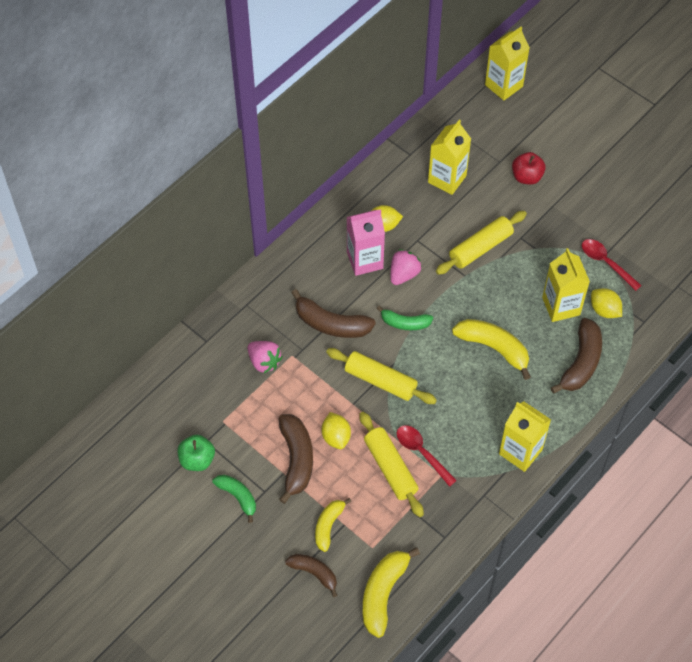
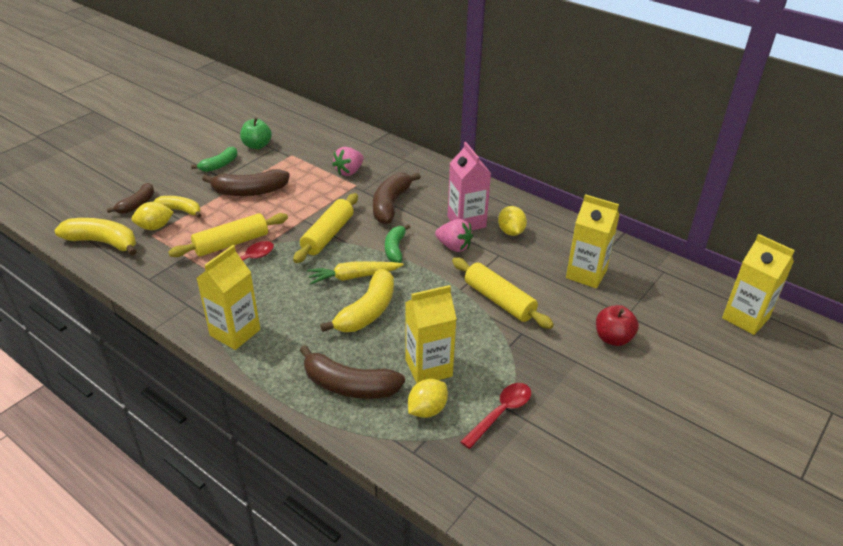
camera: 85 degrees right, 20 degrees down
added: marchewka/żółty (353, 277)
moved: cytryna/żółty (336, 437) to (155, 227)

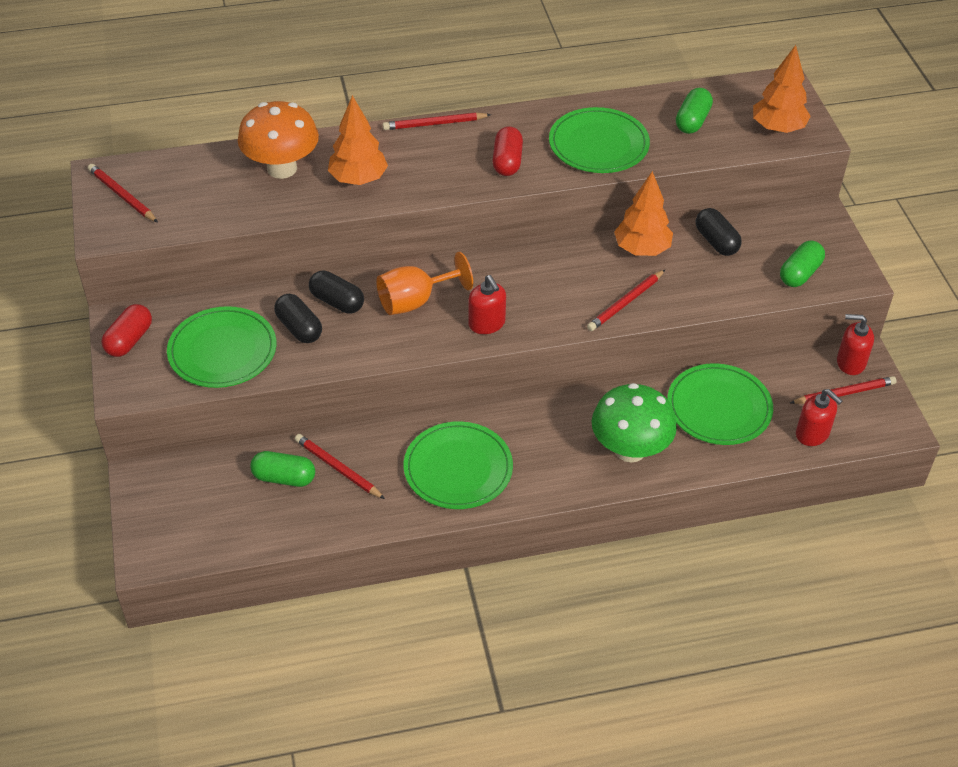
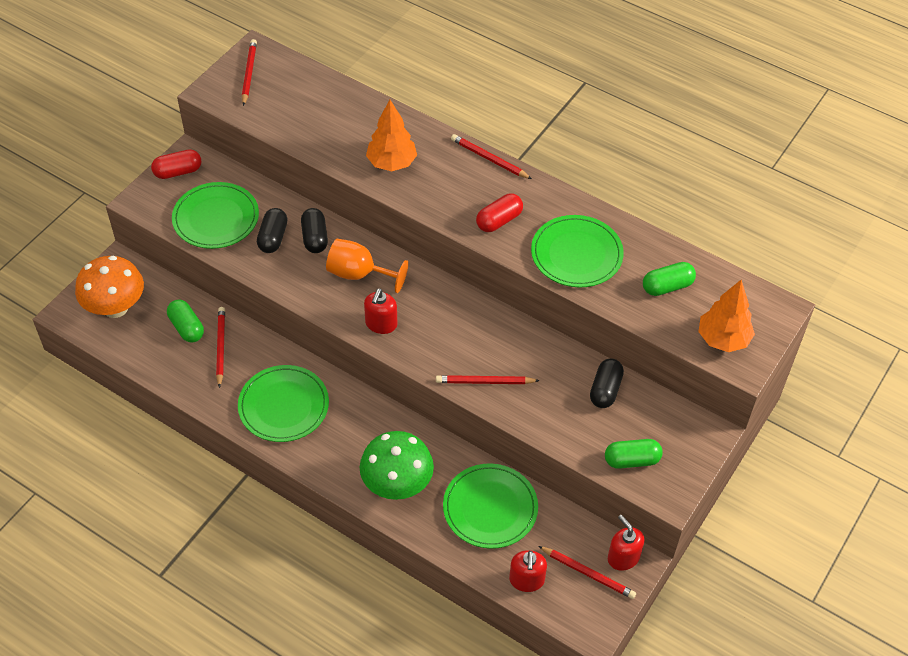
camera: 45 degrees right, 5 degrees up
removed: drzewko/pomarańczowy (641, 249)
moved: grzyb/pomarańczowy (282, 168) to (115, 307)

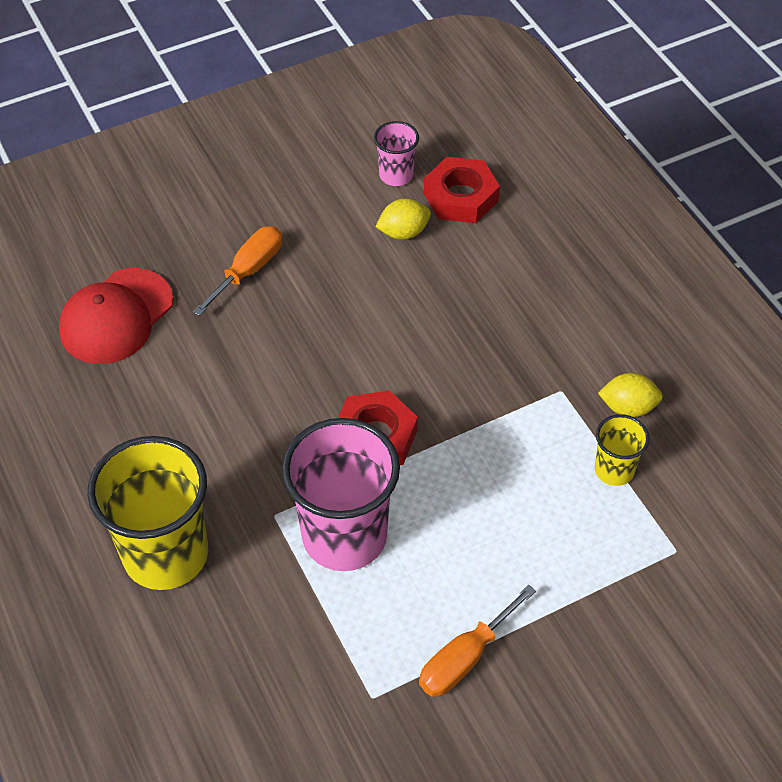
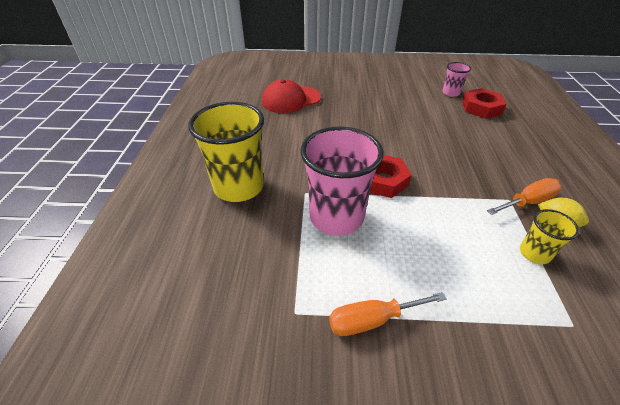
camera: 30 degrees right, 10 degrees down
removed: cytryna/żółty (403, 232)
moved: śrubokręt/pomarańczowy (249, 270) to (528, 202)

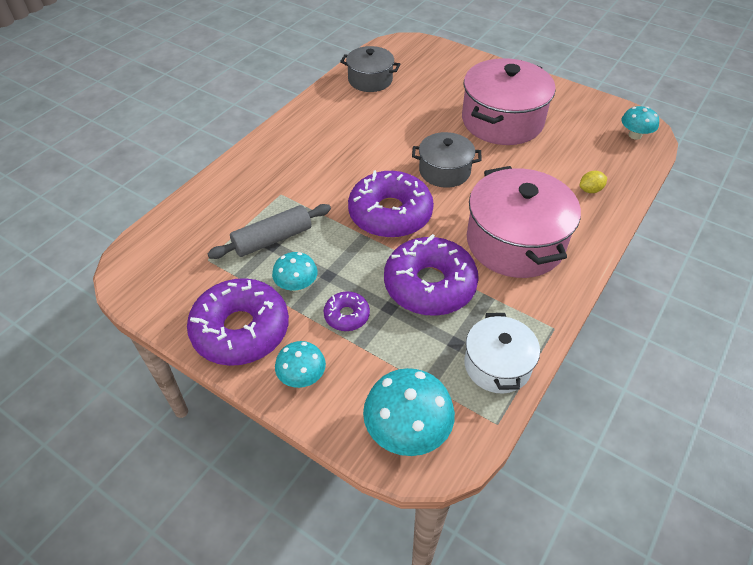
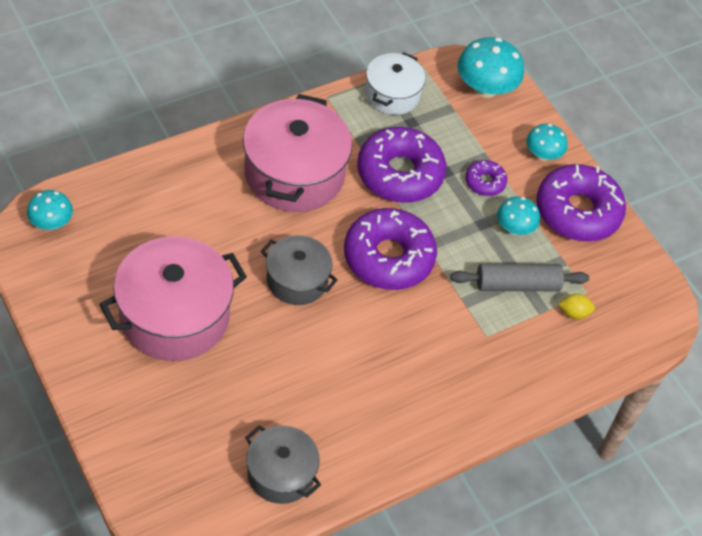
camera: 160 degrees left, 5 degrees up
moved: cytryna/żółty (590, 190) to (574, 313)

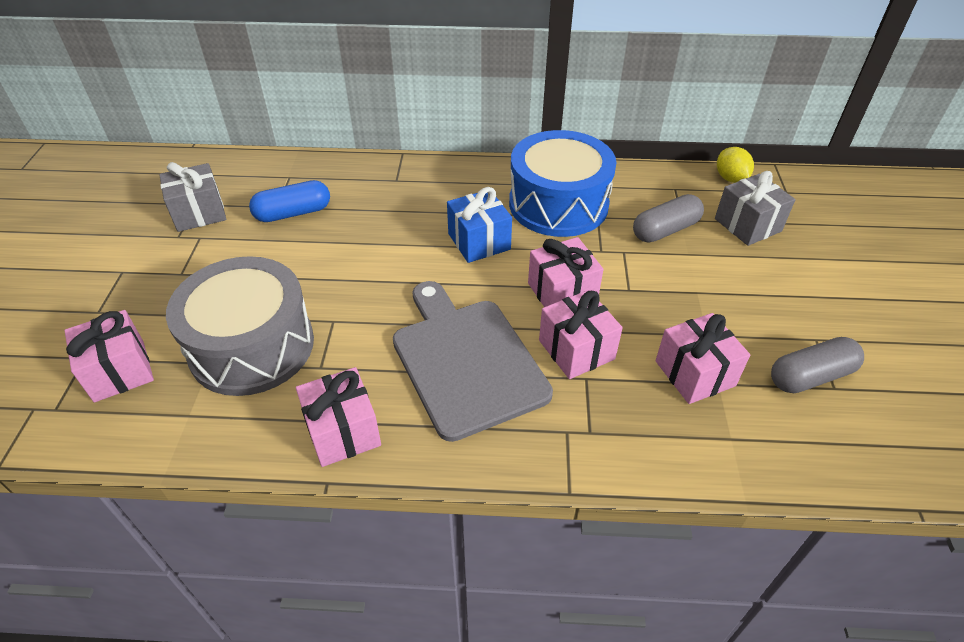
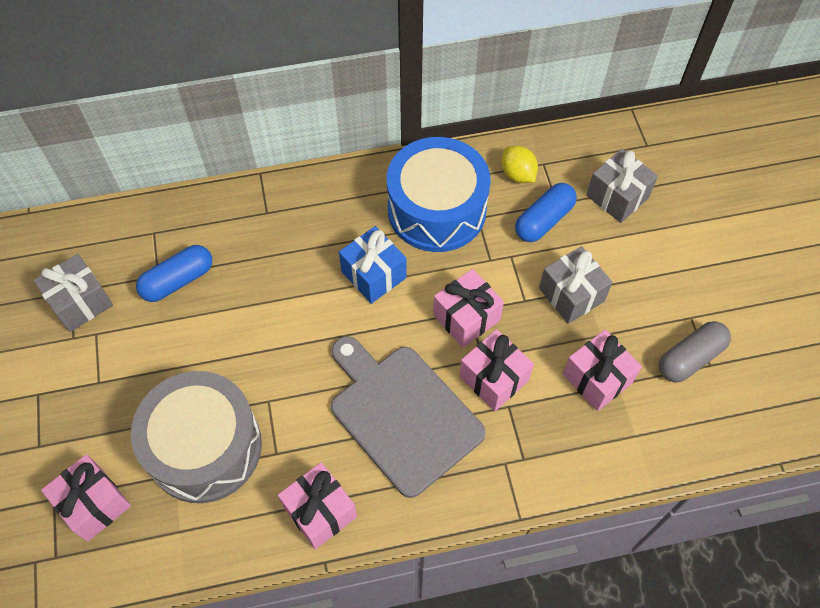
camera: 15 degrees left, 15 degrees up
added: prezent/szary (571, 294)
moved: cytryna/żółty (730, 178) to (517, 174)
recoloured: kapsułka/szary (665, 230) to kapsułka/niebieski (543, 220)

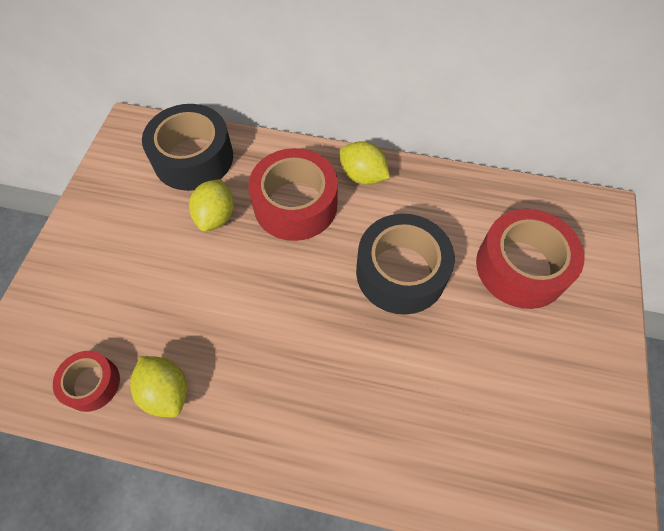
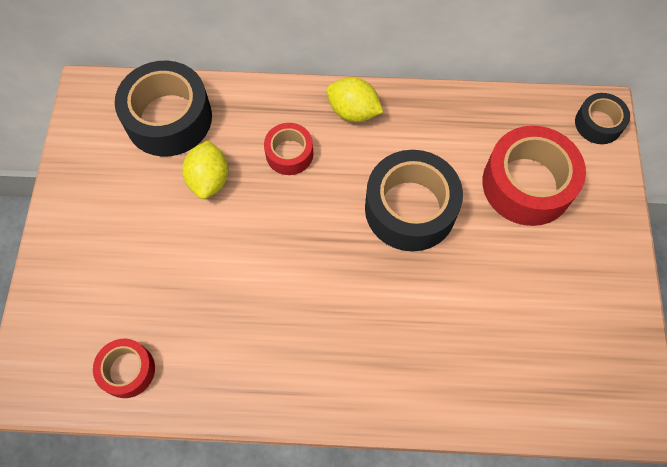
camera: 10 degrees left, 5 degrees up
removed: cytryna/żółty (166, 391)
added: taśma klejąca/czarny (598, 123)
resized: taśma klejąca/czerwony (295, 204) = (289, 153) x0.54

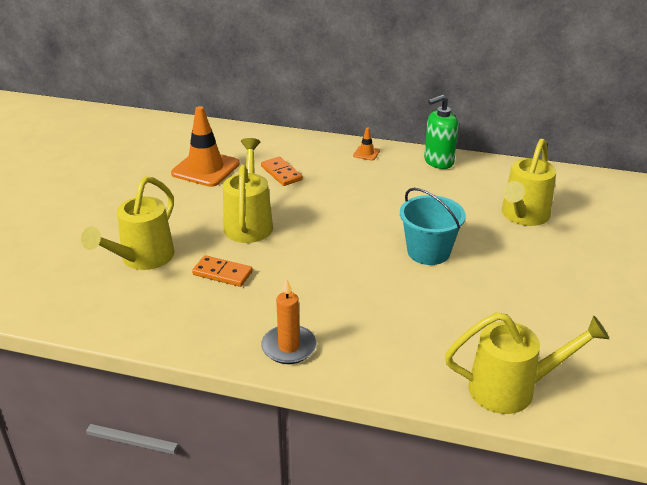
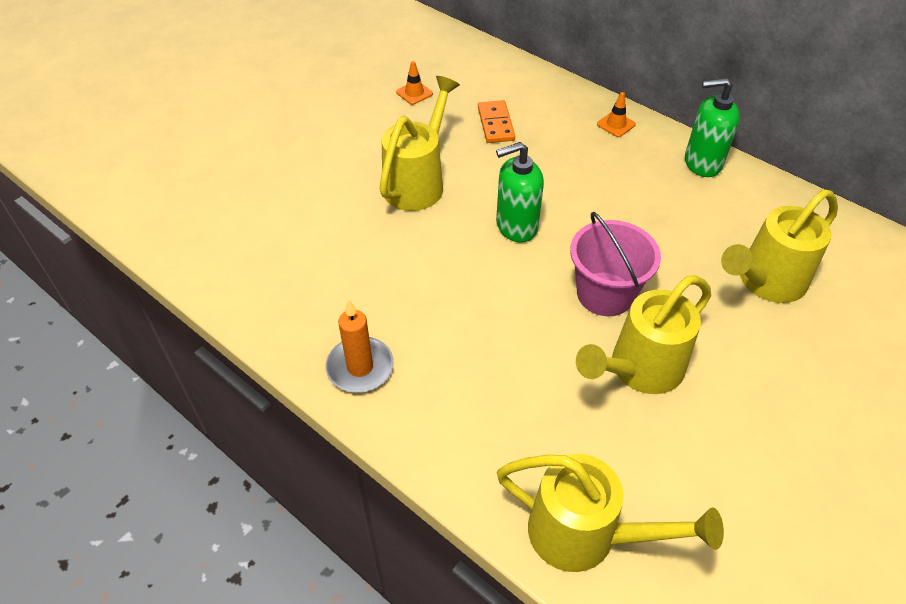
camera: 25 degrees right, 15 degrees up
removed: kostka domina/pomarańczowy (222, 273)
added: dozownik mydła/zielony (516, 226)
moved: konewka/żółty (142, 259) to (639, 369)
recoloured: wiadro/turkusowy (428, 252) to wiadro/różowy (605, 294)
resized: pachołek/pomarańczowy (205, 169) = (414, 93) x0.44

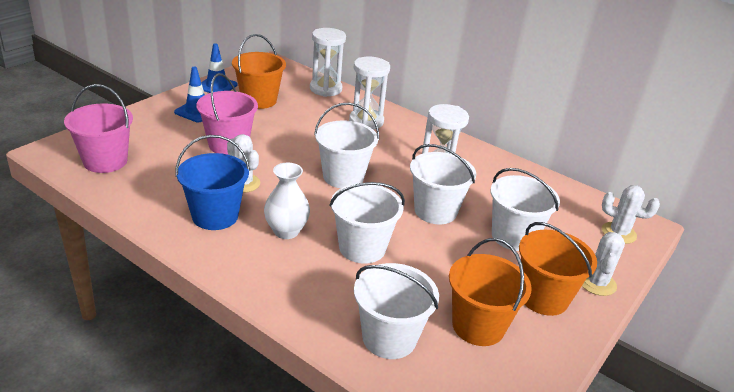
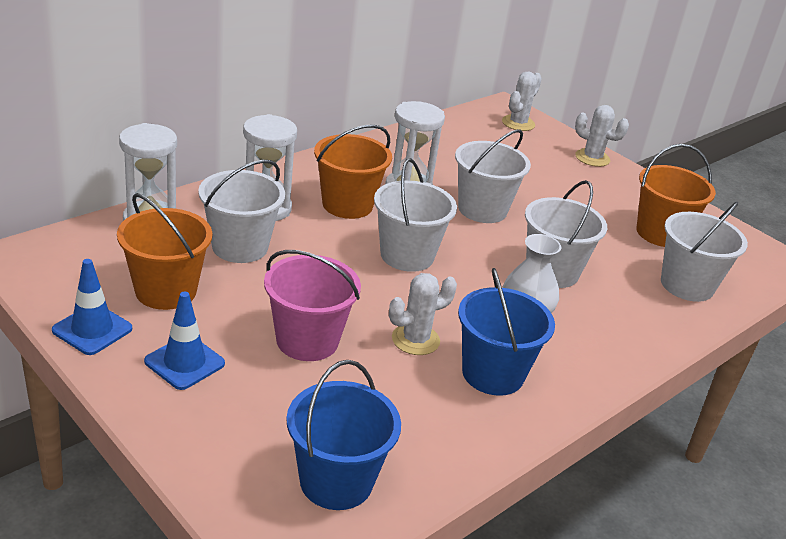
camera: 80 degrees left, 0 degrees up
moved: wiadro/biały (513, 236) to (240, 247); wiadro/pomarańczowy (543, 297) to (347, 205)
recoloured: wiadro/różowy (105, 161) to wiadro/niebieski (336, 481)

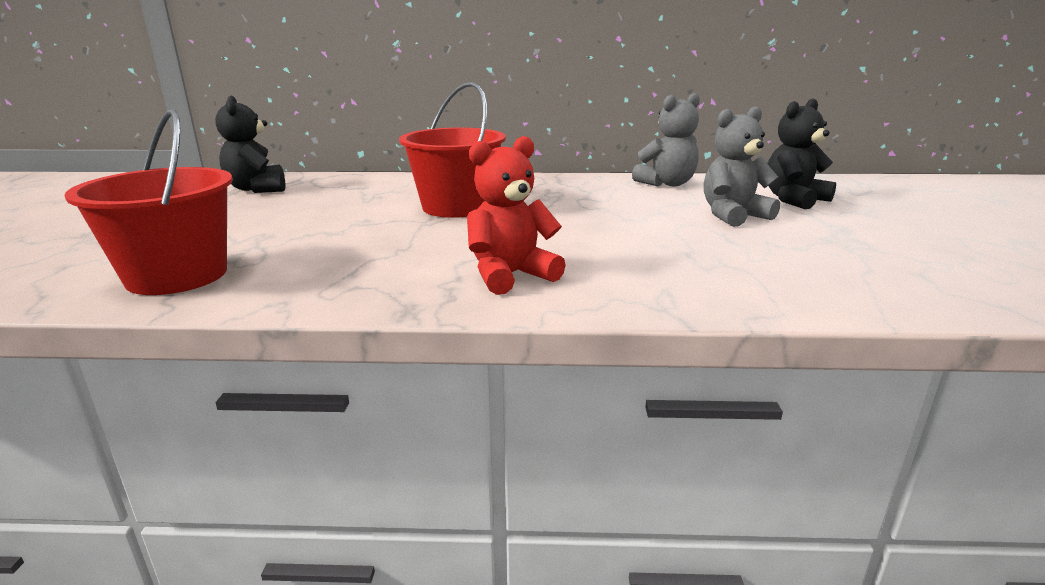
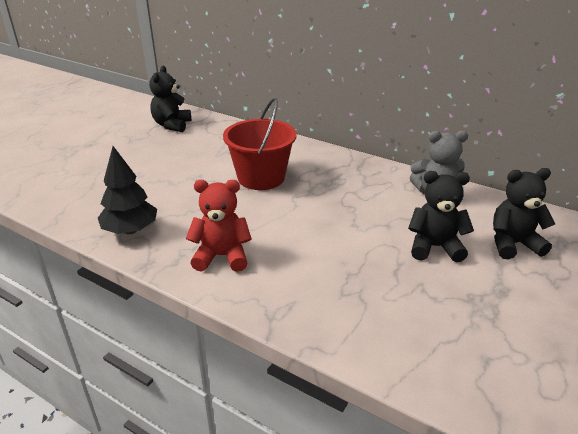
camera: 30 degrees right, 10 degrees up
removed: wiadro/czerwony (177, 276)
added: drzewko/czarny (130, 230)
recoloured: miś/szary (733, 216) to miś/czarny (434, 247)

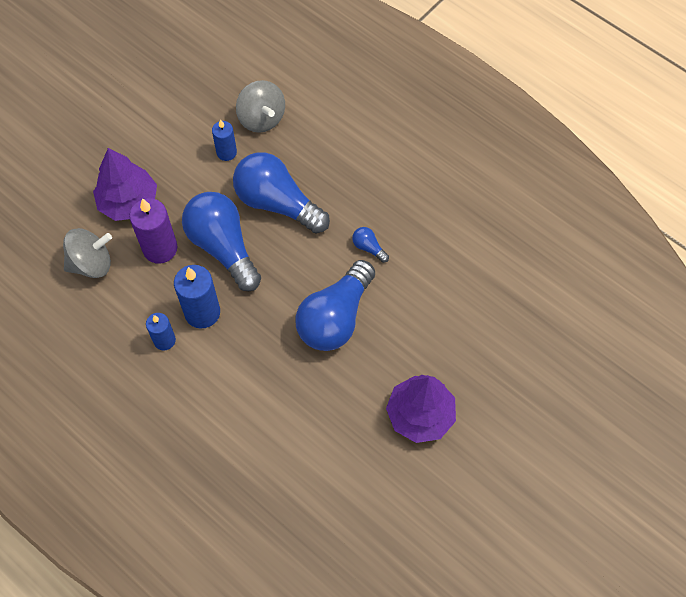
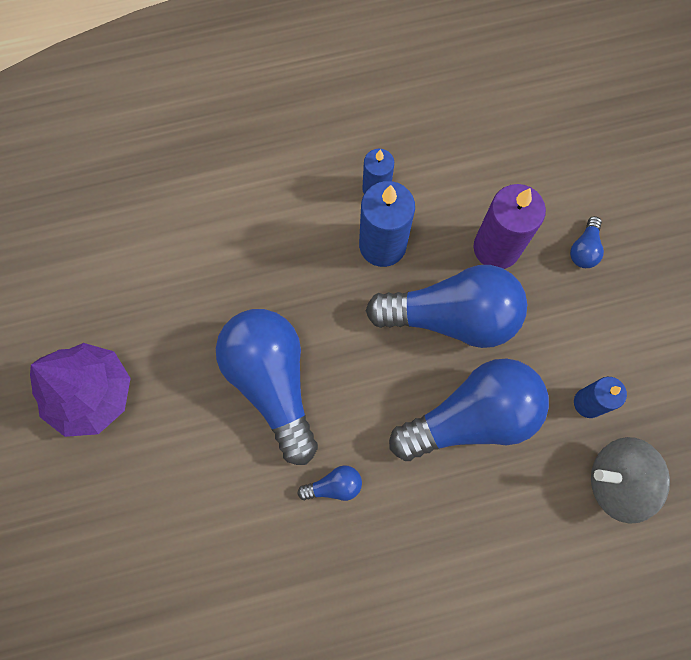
camera: 125 degrees right, 10 degrees up
removed: bączek/szary (91, 263)
replaced: drzewko/fioletowy (128, 202) to żarówka/niebieski (584, 249)

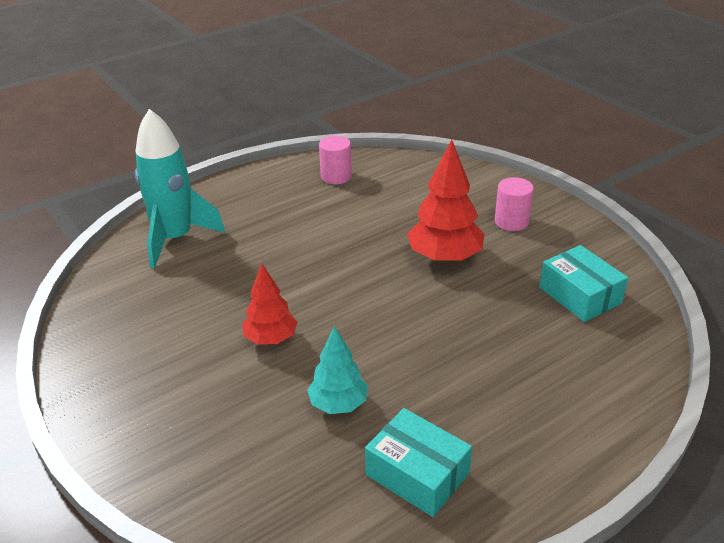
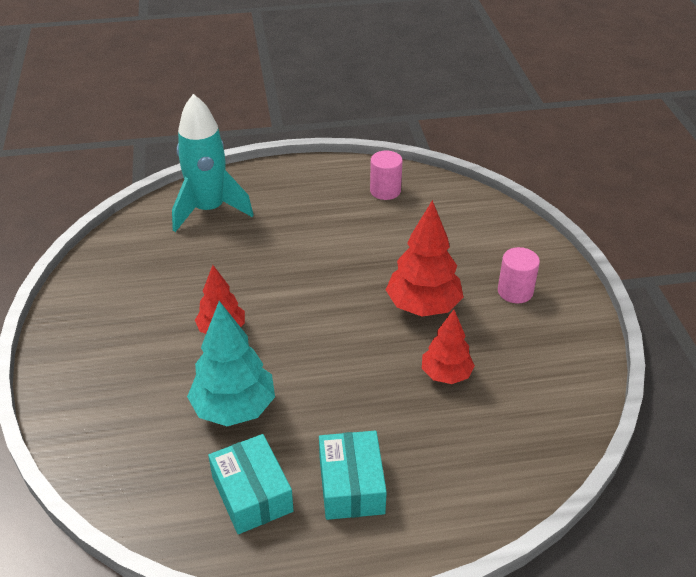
camera: 25 degrees right, 5 degrees up
added: drzewko/czerwony (446, 374)
moved: pudełko/turkusowy (579, 295) to (351, 485)
resized: drzewko/turkusowy (338, 404) = (234, 408) x1.56

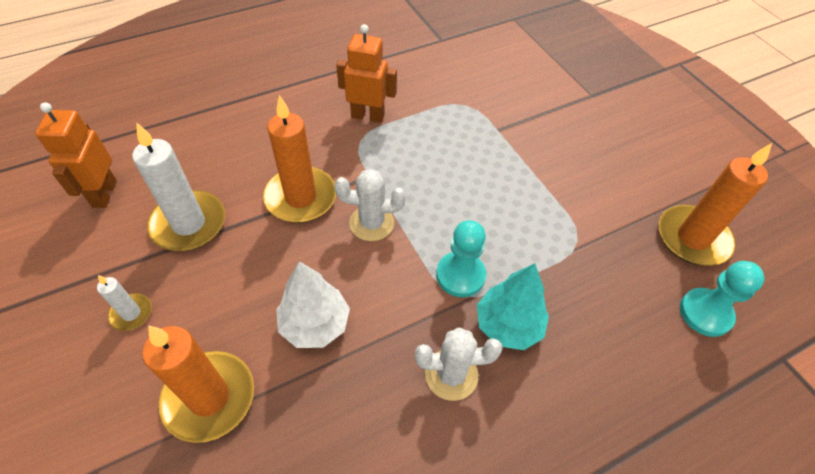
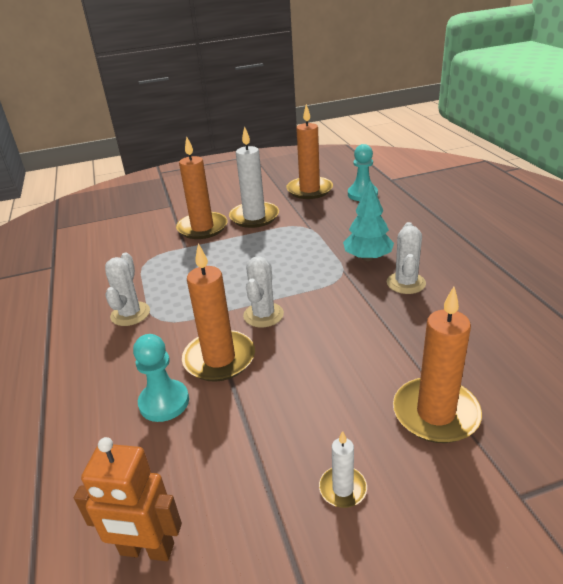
camera: 75 degrees left, 20 degrees down
removed: drzewko/biały (315, 324)
added: świeca/pomarańczowy (202, 228)
moved: świeca/biały (189, 224) to (254, 217); pionek/turkusowy (460, 275) to (164, 402)
replaced: robot/pomarańczowy (367, 116) to kaktus/biały (130, 314)

